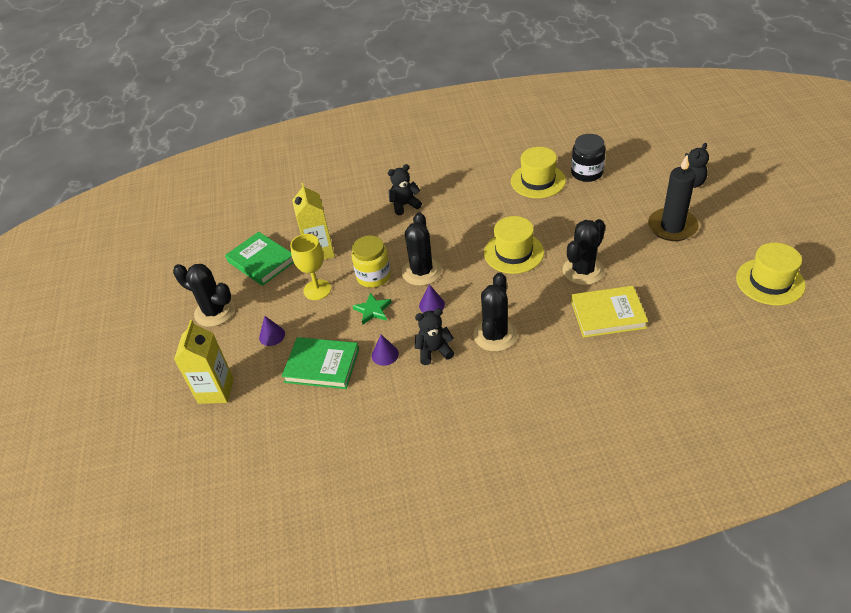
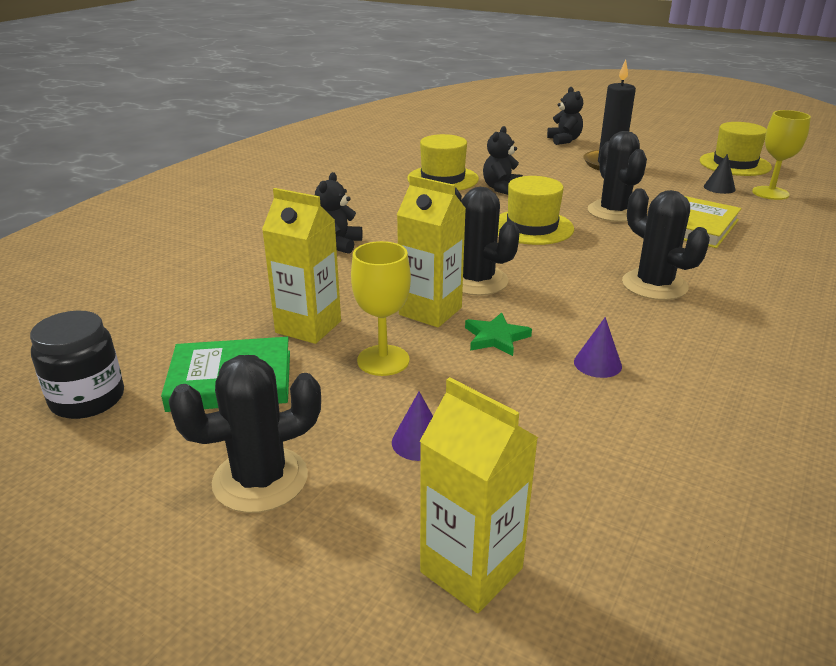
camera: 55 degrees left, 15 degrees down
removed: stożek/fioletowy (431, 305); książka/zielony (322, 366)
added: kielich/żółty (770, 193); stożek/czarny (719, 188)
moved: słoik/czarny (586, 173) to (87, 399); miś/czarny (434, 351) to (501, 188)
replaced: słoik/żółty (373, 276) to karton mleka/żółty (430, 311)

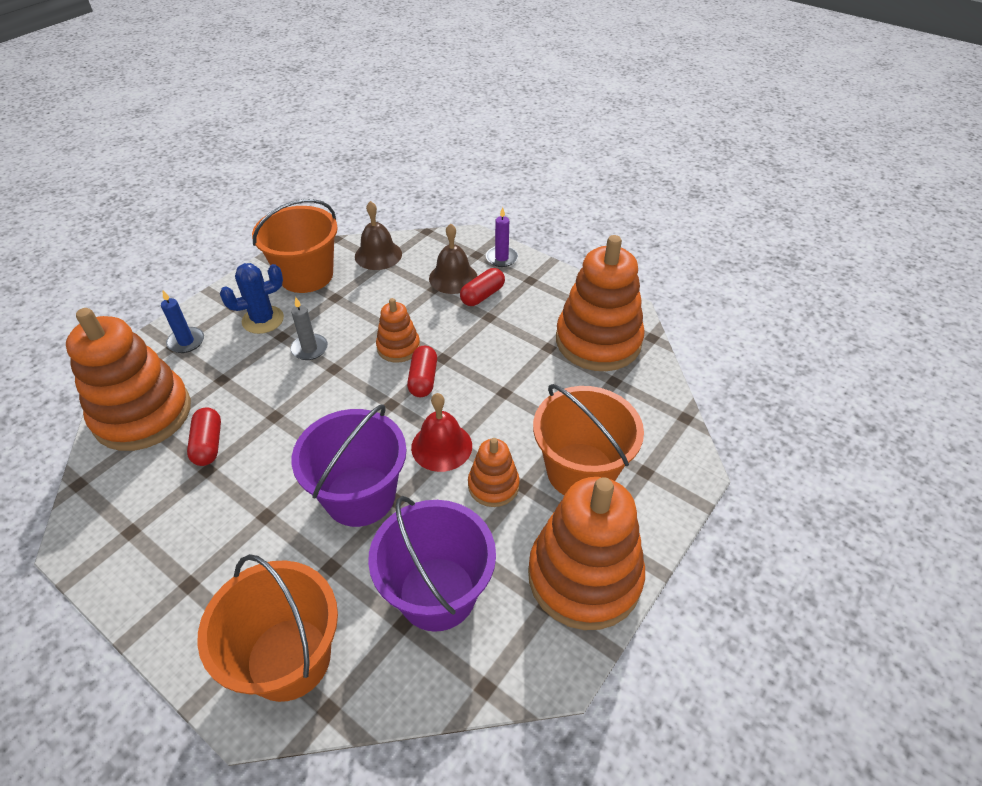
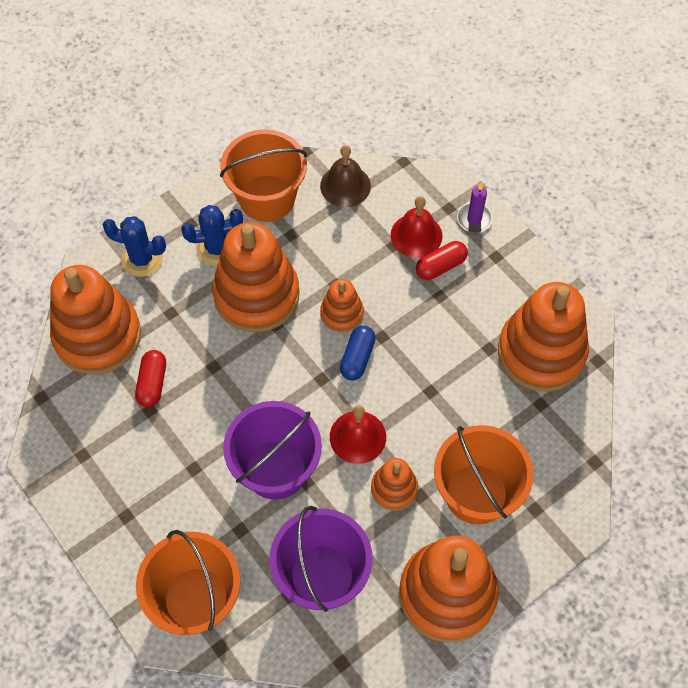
camera: 15 degrees right, 15 degrees up
replaced: świeca/niebieski (186, 342) to kaktus/niebieski (142, 259); świeca/szary (309, 348) to zabawka nakładanka/pomarańczowy (256, 295)
recoloured: dzwonek/brązowy (453, 278) to dzwonek/czerwony (416, 235); kapsułka/czerwony (423, 379) to kapsułka/niebieski (357, 358)

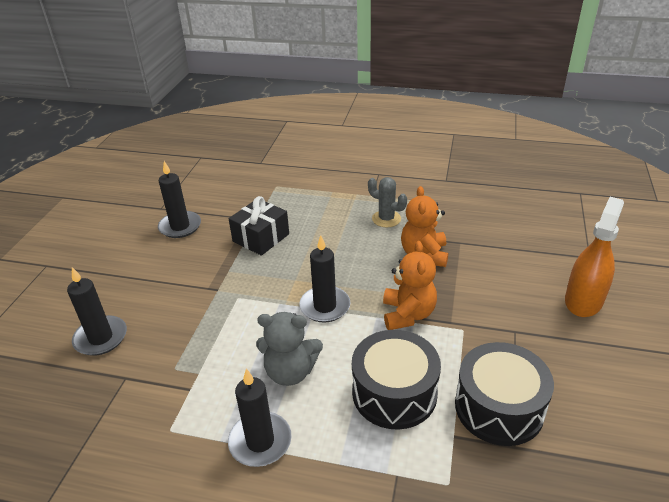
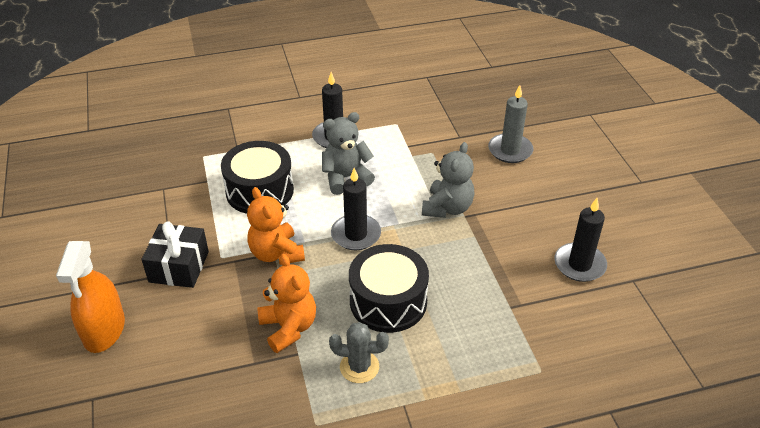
camera: 150 degrees right, 5 degrees up
added: miś/szary (447, 208)
moved: prezent/czarny (261, 237) to (179, 267); bęben/czarny (499, 407) to (388, 301)
recoloured: świeca/czarny (101, 338) to świeca/szary (510, 150)

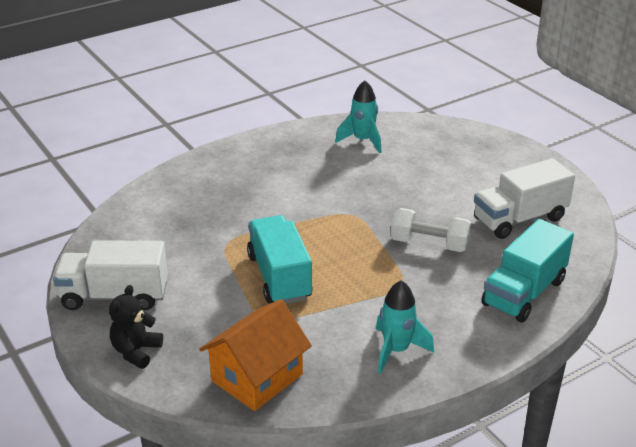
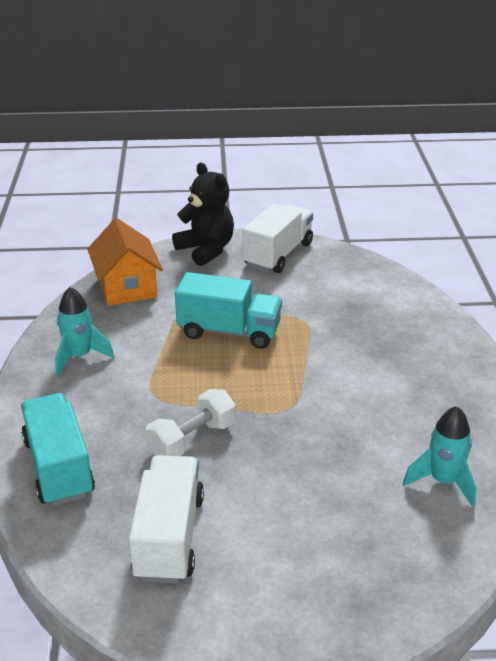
camera: 120 degrees right, 0 degrees up
resized: miś/czarny (136, 351) = (206, 250) x1.54

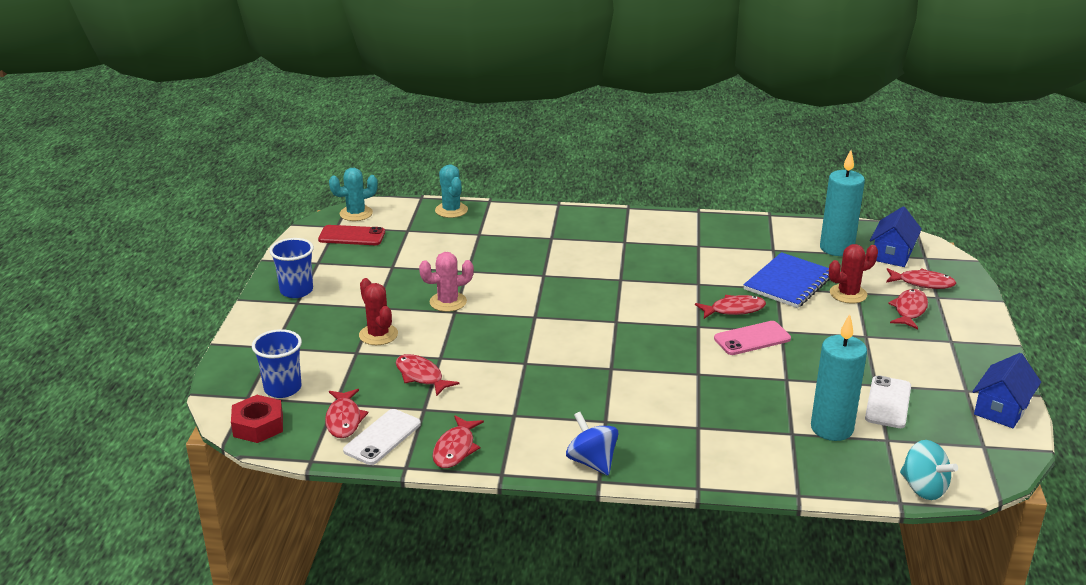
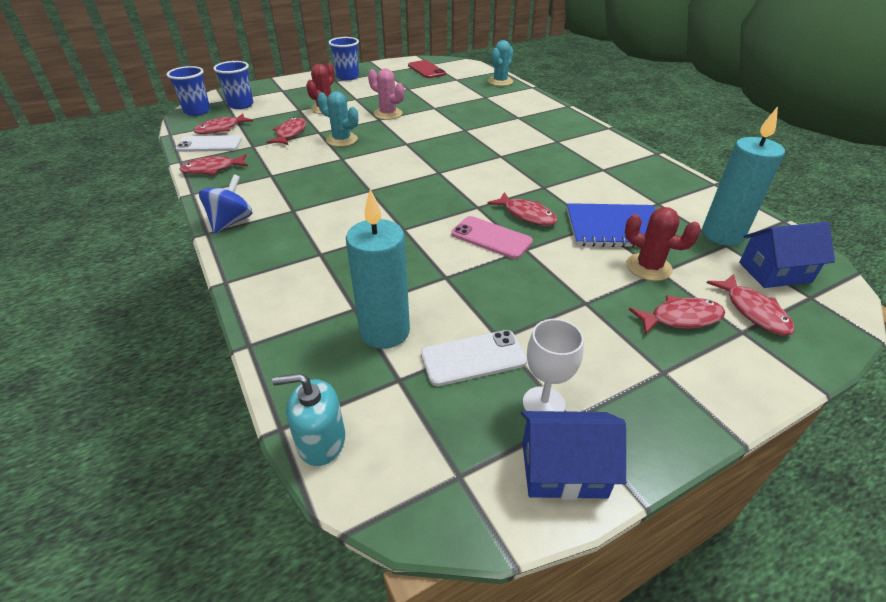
camera: 55 degrees right, 10 degrees up
added: kielich/biały (543, 404)
moved: kaktus/turkusowy (356, 213) to (342, 140)
replaced: nakrętka/czerwony (258, 425) to szklanka/niebieski (197, 111); bączek/turkusowy (923, 488) to dozownik mydła/turkusowy (321, 441)

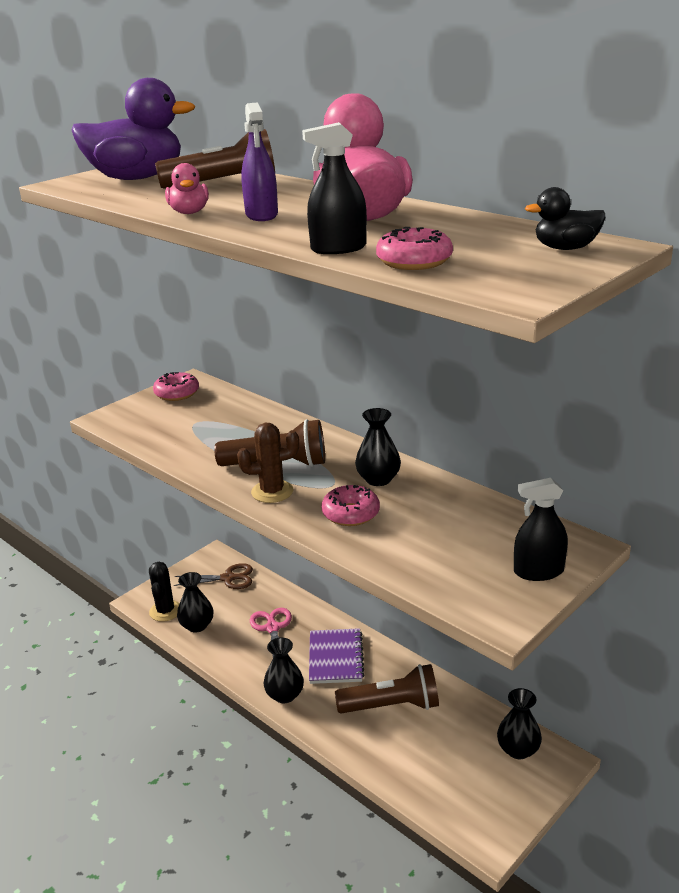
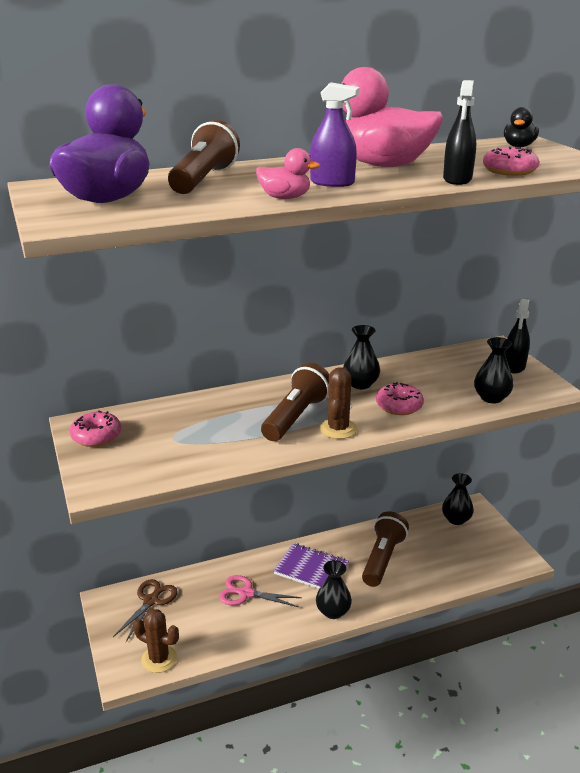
camera: 65 degrees left, 0 degrees up
moved: wazon/czarny (197, 625) to (491, 398)
recoloured: kaktus/czarny (165, 611) to kaktus/brązowy (159, 659)

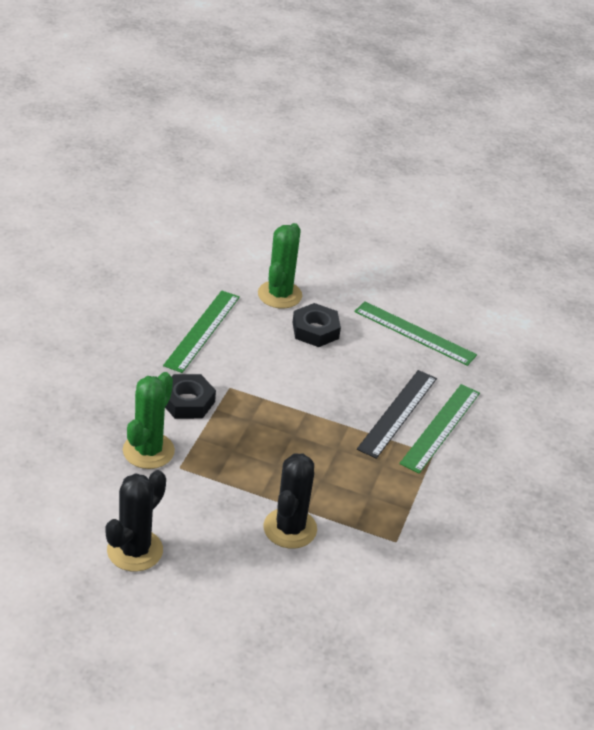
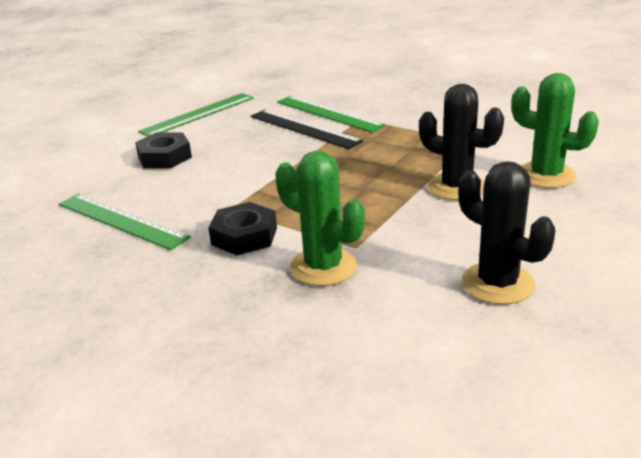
camera: 70 degrees left, 10 degrees down
moved: kaktus/zielony (279, 295) to (546, 175)

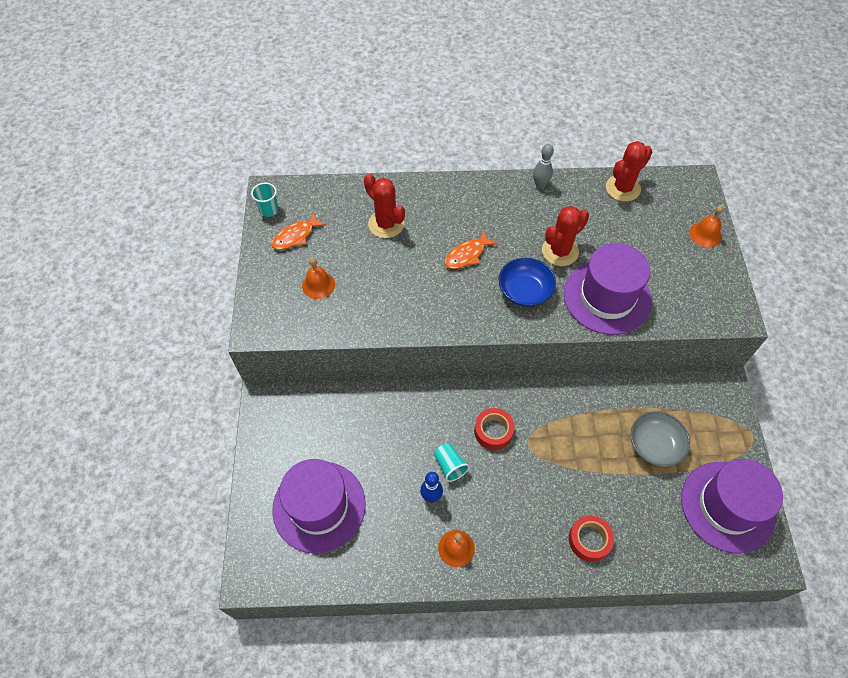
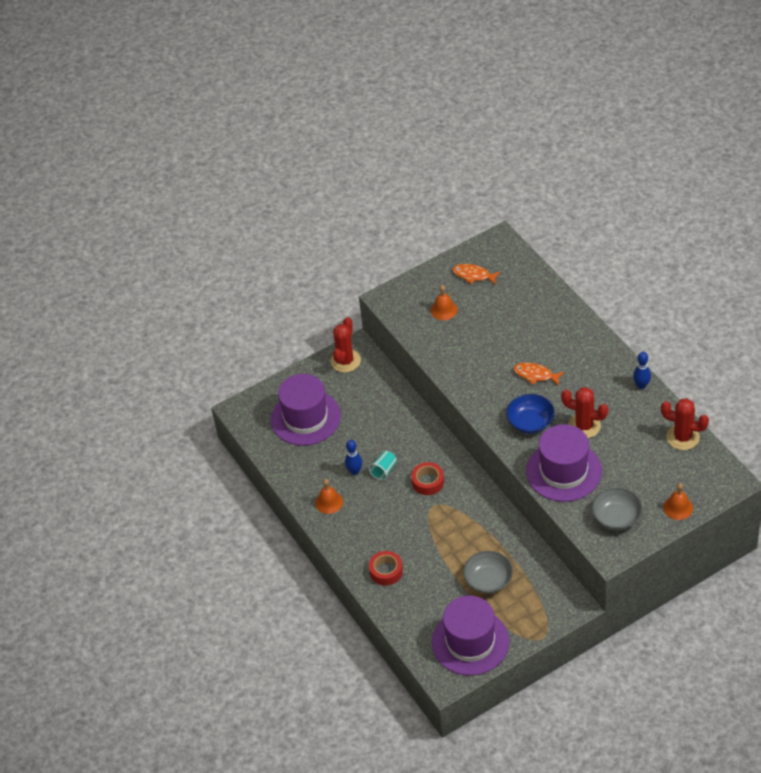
camera: 65 degrees right, 10 degrees down
removed: szklanka/turkusowy (269, 210)
added: miska/szary (616, 517)
moved: kaktus/czerwony (386, 224) to (345, 361)
recoloured: kręgiel/szary (540, 184) to kręgiel/niebieski (641, 385)

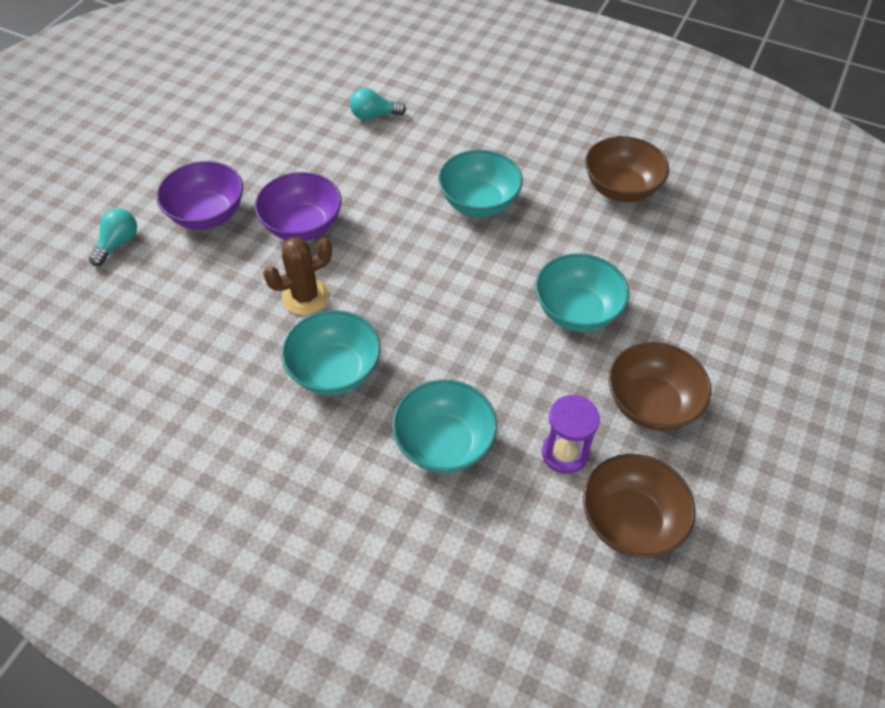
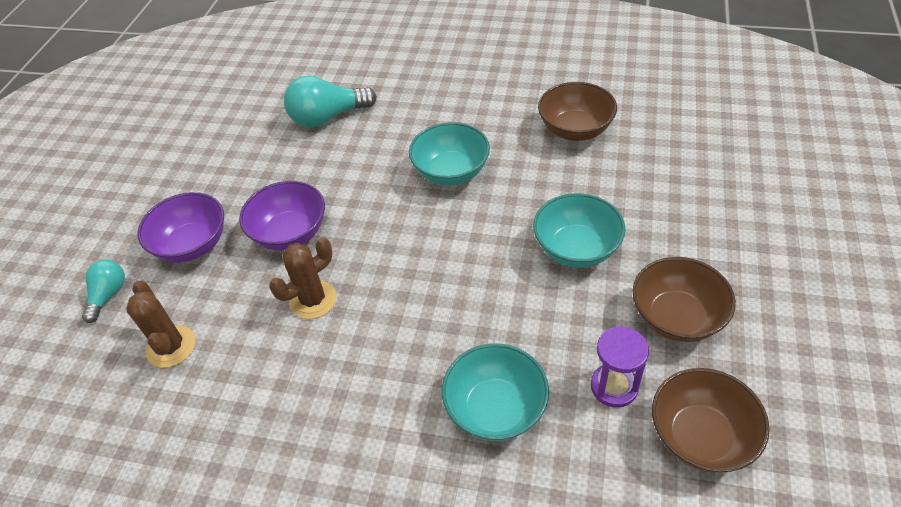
camera: 10 degrees left, 5 degrees down
removed: miska/turkusowy (335, 370)
added: kaktus/brązowy (171, 347)
resized: żarówka/turkusowy (374, 115) = (328, 117) x1.70

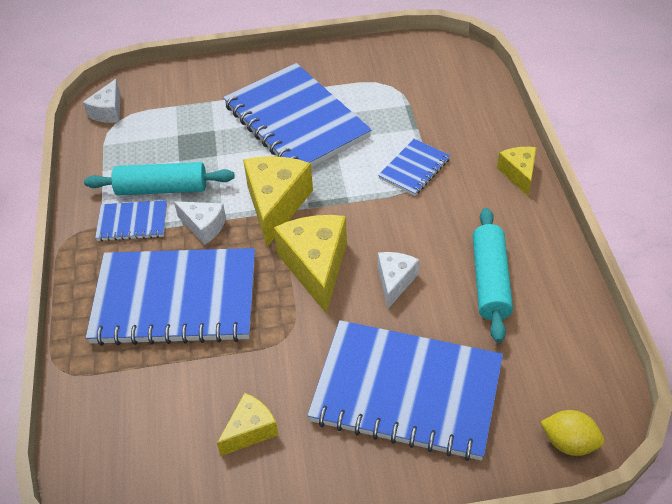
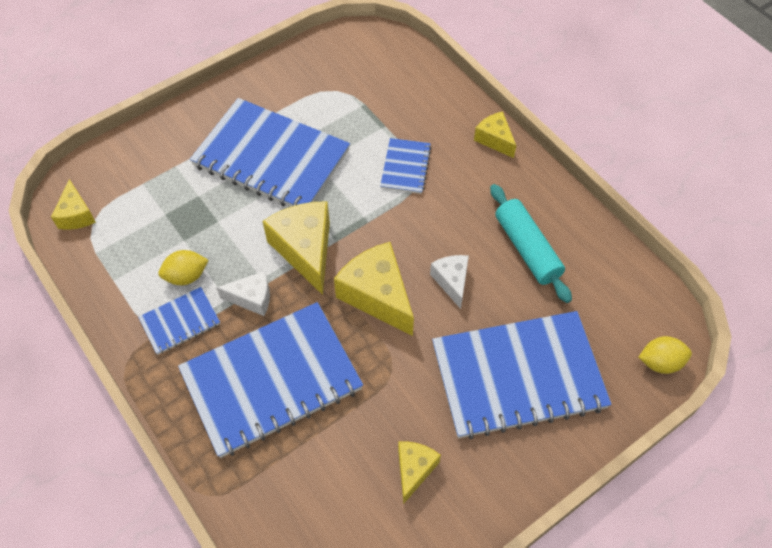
camera: 30 degrees left, 10 degrees up
replaced: wałek do ciasta/turkusowy (162, 189) to cytryna/żółty (186, 276)
recoloured: ser/biały (108, 112) to ser/żółty (76, 215)

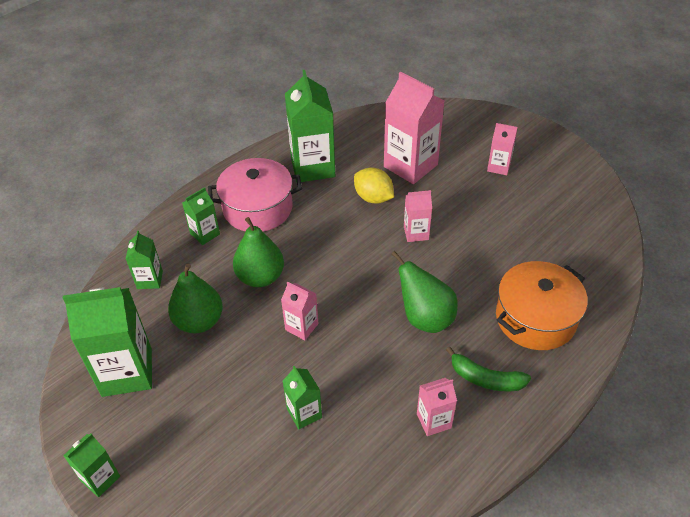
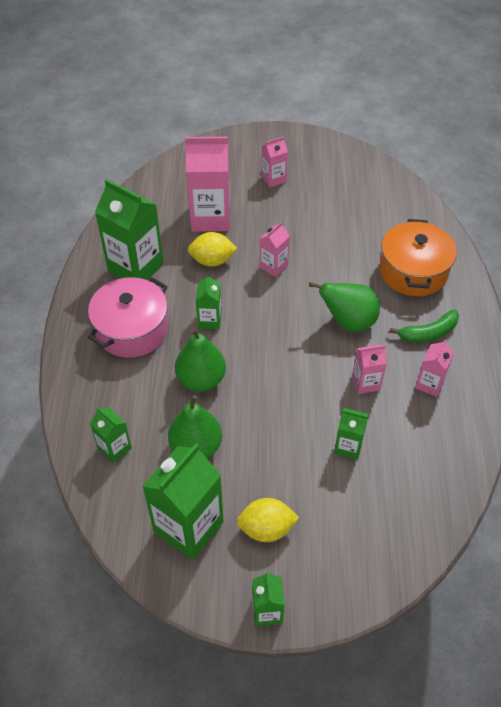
camera: 45 degrees left, 5 degrees up
added: cytryna/żółty (266, 528)
moved: karton mleka/zielony (205, 234) to (209, 320); karton mleka/różowy (301, 327) to (366, 383)

